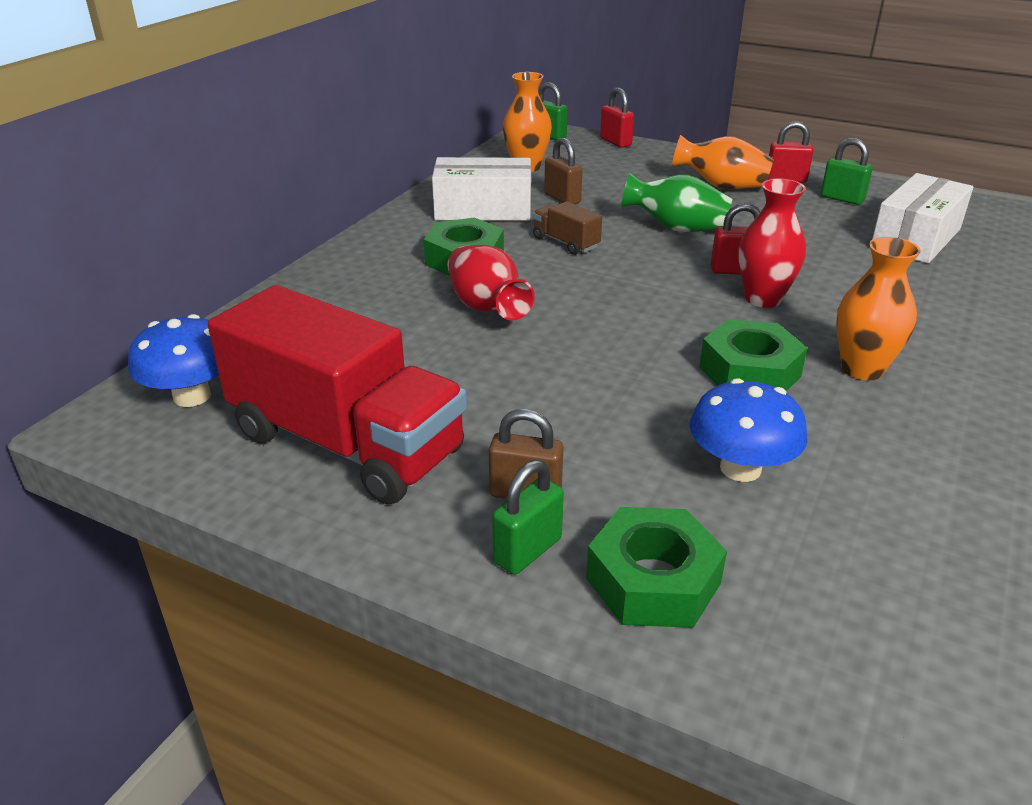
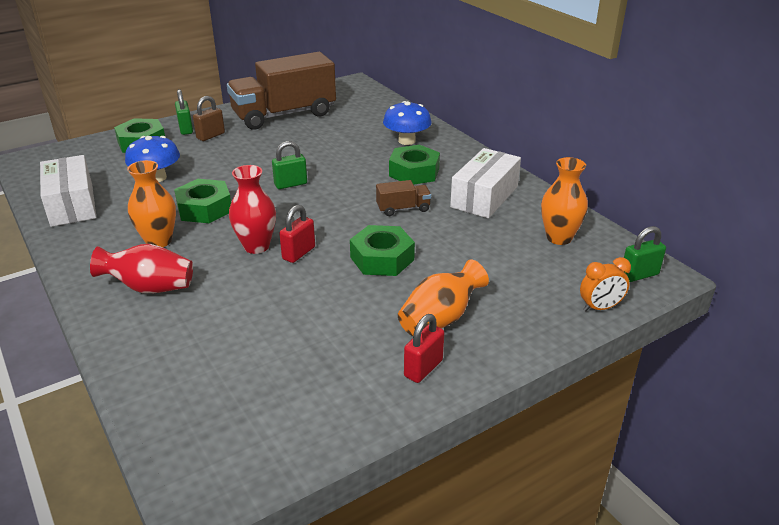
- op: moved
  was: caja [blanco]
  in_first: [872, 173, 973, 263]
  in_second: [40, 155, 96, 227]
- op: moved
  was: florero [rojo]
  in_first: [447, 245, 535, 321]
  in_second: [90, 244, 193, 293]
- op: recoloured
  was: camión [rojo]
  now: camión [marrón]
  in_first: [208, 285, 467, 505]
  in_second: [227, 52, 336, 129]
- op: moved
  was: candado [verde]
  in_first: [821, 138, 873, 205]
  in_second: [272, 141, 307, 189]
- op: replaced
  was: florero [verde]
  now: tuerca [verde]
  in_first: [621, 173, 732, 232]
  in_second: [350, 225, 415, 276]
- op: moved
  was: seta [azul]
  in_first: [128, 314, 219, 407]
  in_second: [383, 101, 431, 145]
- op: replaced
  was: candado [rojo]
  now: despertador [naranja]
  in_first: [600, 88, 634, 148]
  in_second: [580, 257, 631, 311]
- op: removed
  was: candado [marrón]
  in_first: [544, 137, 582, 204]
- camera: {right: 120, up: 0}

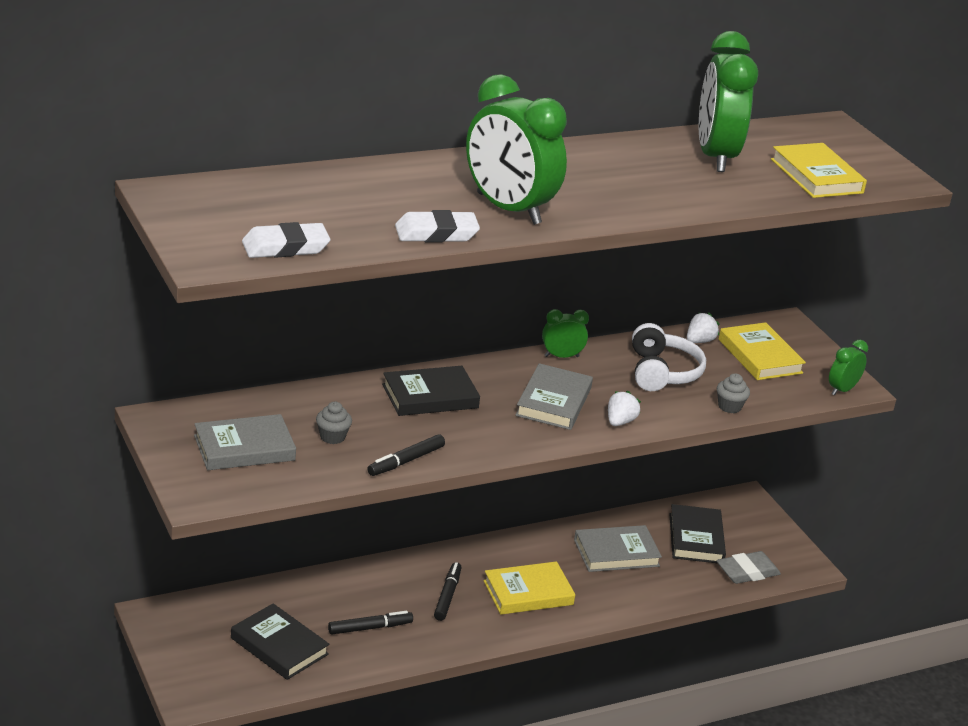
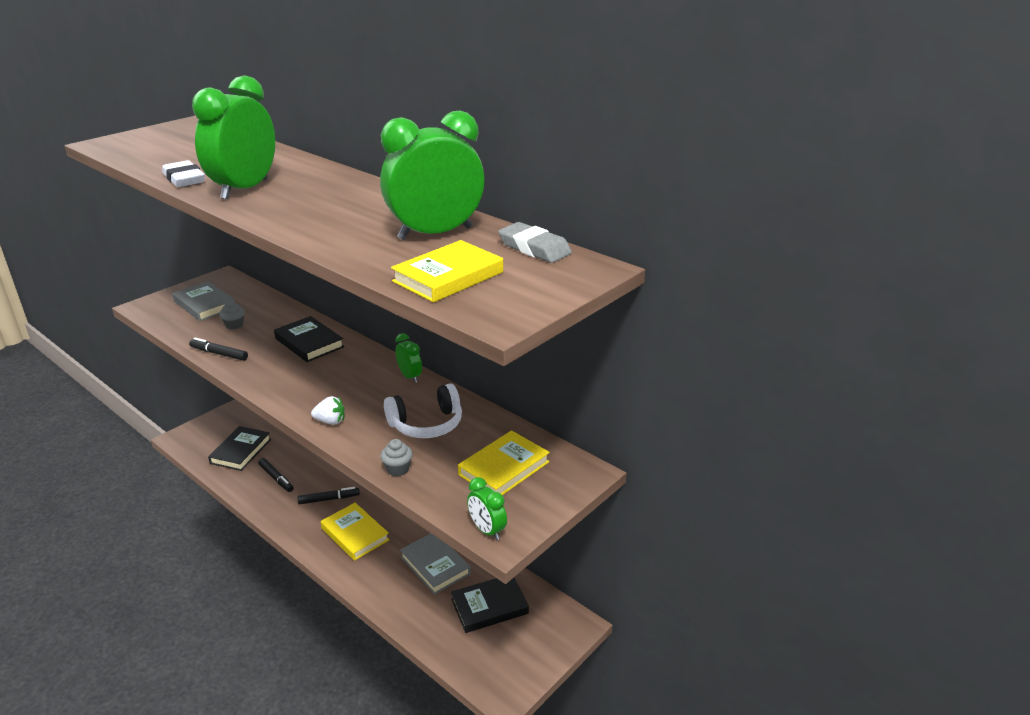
- op: turned
  was: despertador [verde]
  in_first: [829, 340, 868, 396]
  in_second: [467, 477, 507, 540]
  clockwise: -150
- op: moved
  was: goma de borrar [gris]
  in_first: [716, 551, 781, 584]
  in_second: [498, 222, 572, 263]
- op: removed
  was: goma de borrar [blanco]
  in_first: [242, 222, 330, 258]
- op: removed
  was: libro [gris]
  in_first: [515, 363, 593, 430]
- op: removed
  was: fresa [blanco]
  in_first: [687, 312, 719, 343]
- camera: {right: 70, up: 0}

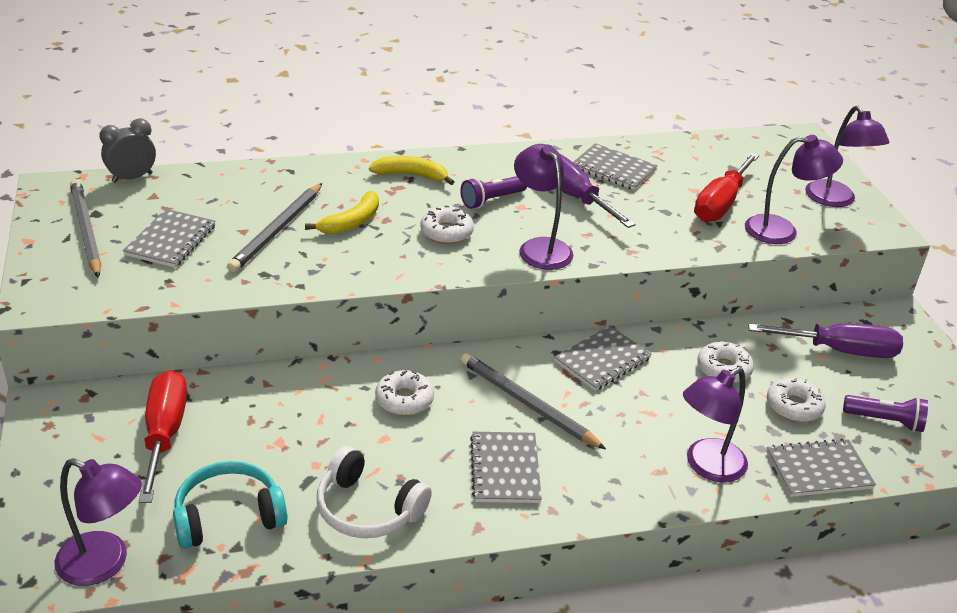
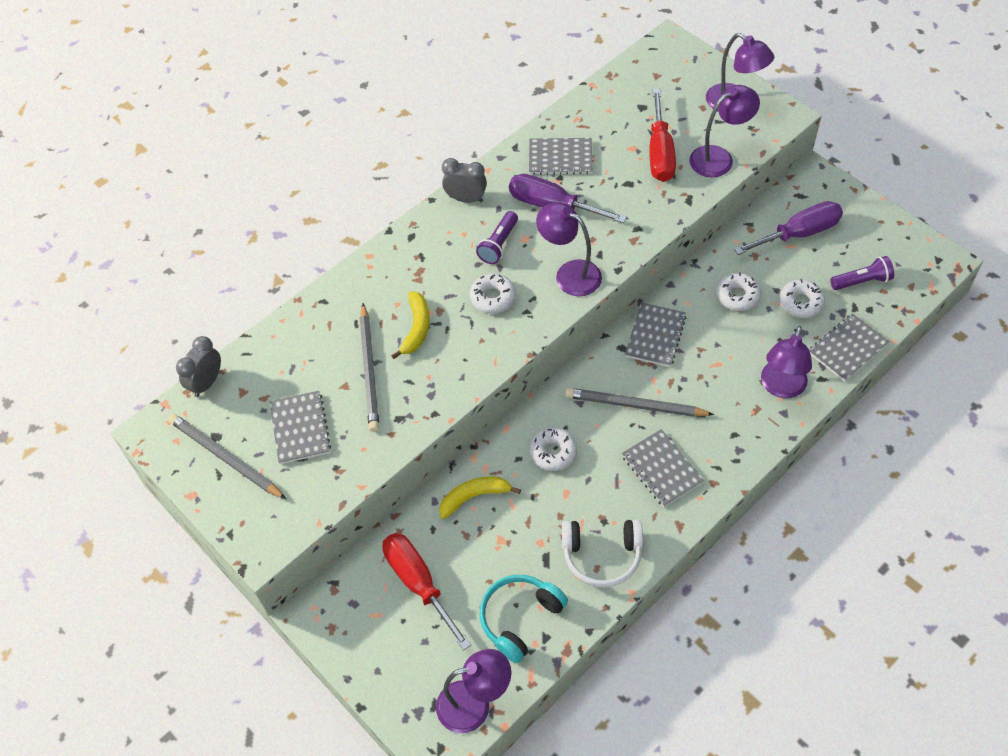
- op: moved
  was: plátano [amarillo]
  in_first: [369, 156, 454, 185]
  in_second: [439, 476, 521, 519]
- op: added
  now: despertador [gris]
  in_second: [442, 158, 487, 203]
- camera: {right: -25, up: 20}

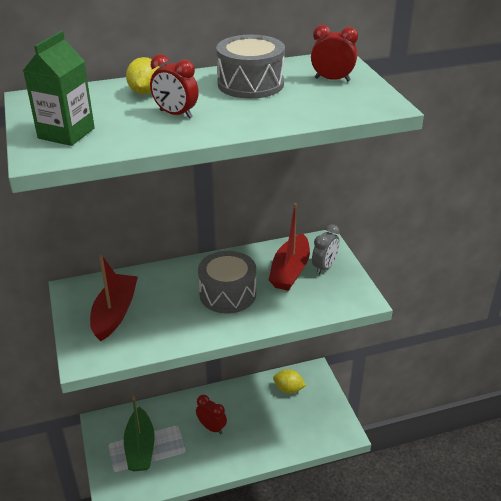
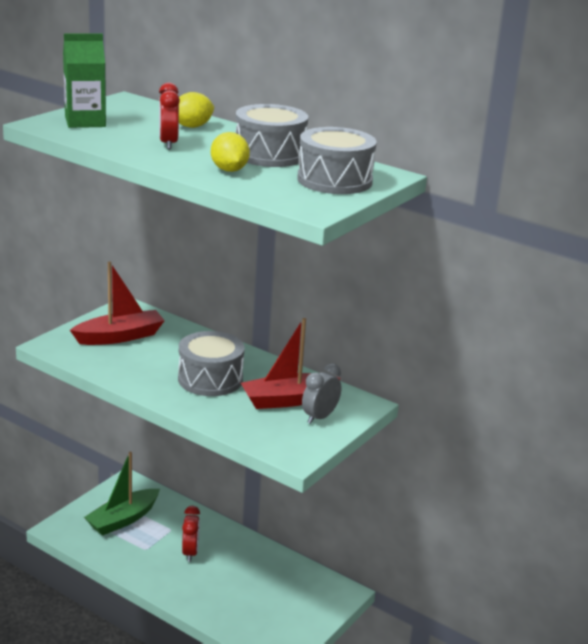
- op: moved
  was: limón [amarillo]
  in_first: [273, 369, 306, 393]
  in_second: [211, 132, 250, 172]
- op: replaced
  was: despertador [rojo]
  now: tambor [gris]
  in_first: [311, 25, 358, 81]
  in_second: [297, 127, 377, 194]
- op: turned
  was: despertador [gris]
  in_first: [312, 224, 340, 274]
  in_second: [302, 363, 342, 424]
  clockwise: 135
- camera: {right: 50, up: -10}

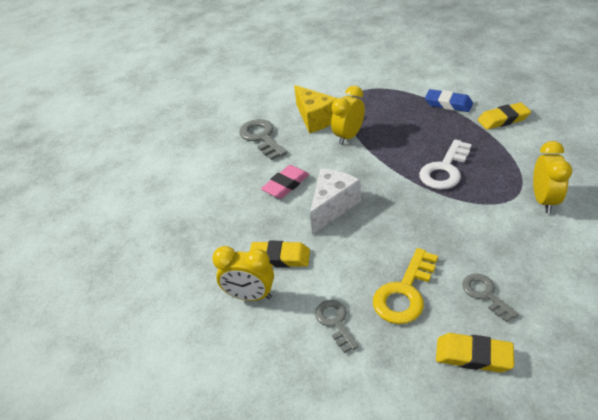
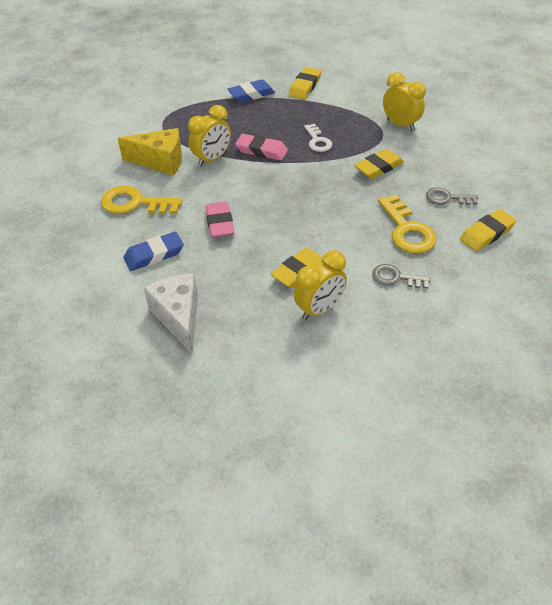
- op: recoloured
  was: llave [gris]
  now: llave [amarillo]
  in_first: [239, 119, 287, 160]
  in_second: [101, 186, 182, 214]
- op: added
  now: goma de borrar [azul]
  in_second: [124, 232, 184, 271]
- op: moved
  was: queso [blanco]
  in_first: [310, 168, 361, 235]
  in_second: [143, 274, 198, 354]
- op: turned
  was: despertador [amarillo]
  in_first: [331, 86, 365, 145]
  in_second: [188, 105, 231, 166]
  clockwise: -120
- op: added
  now: goma de borrar [rosa]
  in_second: [235, 134, 288, 161]
- op: resized
  was: llave [blanco]
  in_first: [419, 139, 472, 190]
  in_second: [304, 124, 332, 152]
  ratio: 0.62
- op: added
  now: goma de borrar [amarillo]
  in_second: [354, 149, 404, 179]
- camera: {right: -55, up: 5}

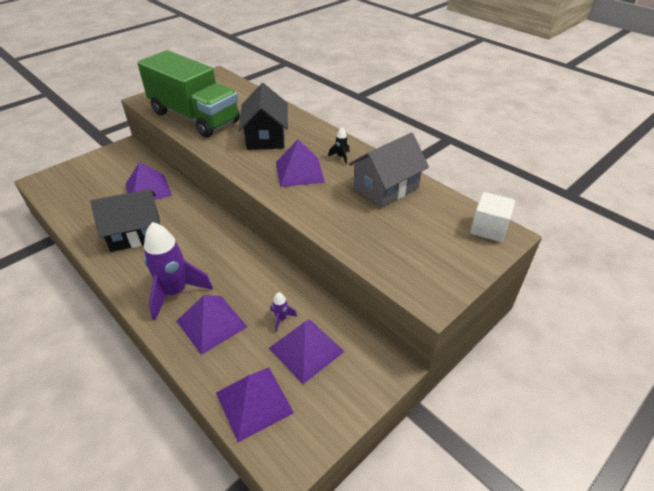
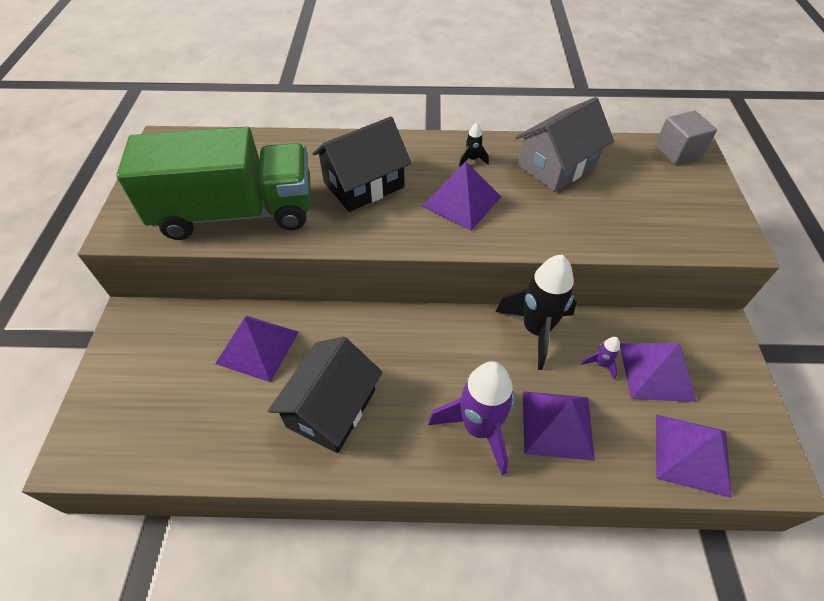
- op: turned
  was: casa [negro]
  in_first: [238, 83, 288, 150]
  in_second: [312, 117, 411, 212]
  clockwise: -75
- op: added
  now: cohete [negro]
  in_second: [496, 255, 577, 370]
- op: turned
  was: casa [gris]
  in_first: [349, 133, 429, 208]
  in_second: [515, 97, 614, 192]
  clockwise: 45
- op: recoloured
  was: cubo [blanco]
  now: cubo [gris]
  in_first: [470, 192, 515, 242]
  in_second: [655, 111, 717, 165]
- camera: {right: -45, up: 10}

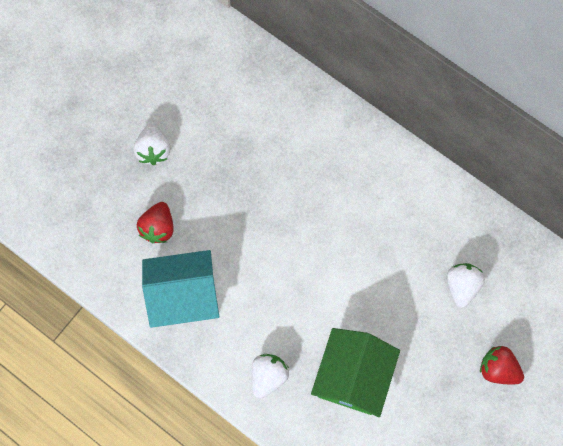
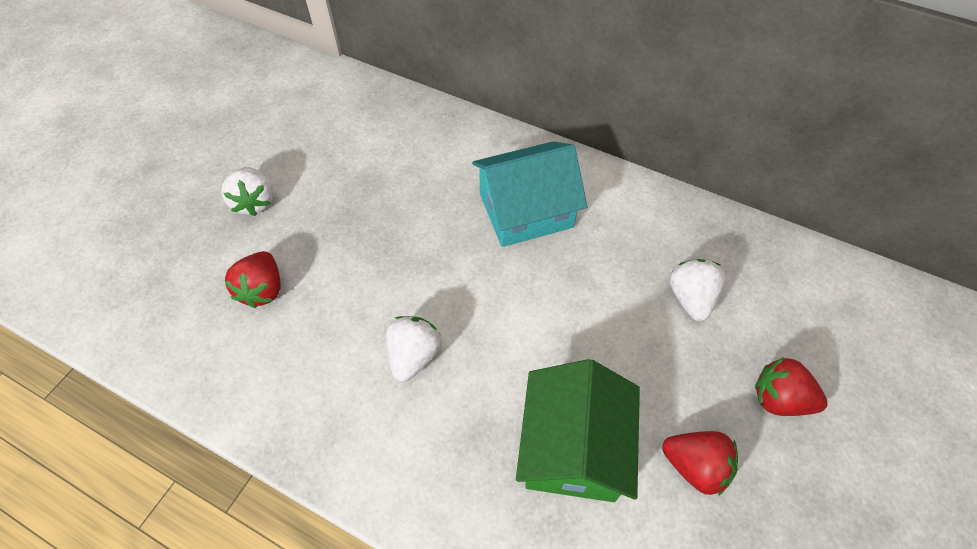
- op: moved
  was: fresa [blanco]
  in_first: [252, 354, 289, 398]
  in_second: [386, 316, 441, 382]
- op: moved
  was: casa [turquesa]
  in_first: [142, 250, 219, 328]
  in_second: [472, 141, 587, 247]
- op: added
  now: fresa [rojo]
  in_second: [662, 431, 738, 496]
- camera: {right: -10, up: -15}

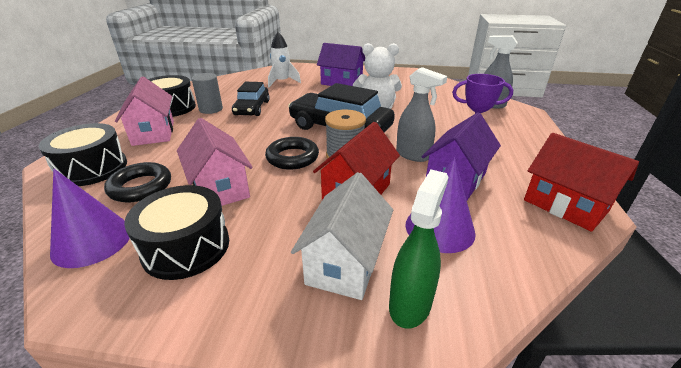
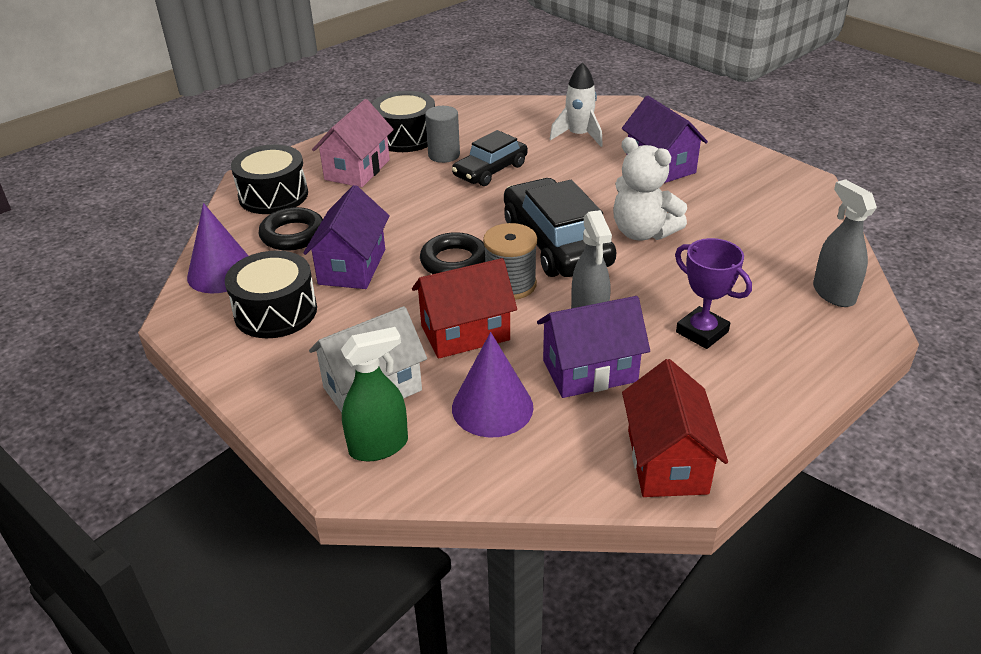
- op: recoloured
  was: casa [rosa]
  now: casa [morado]
  in_first: [177, 118, 253, 206]
  in_second: [303, 185, 390, 289]
- camera: {right: 40, up: 5}

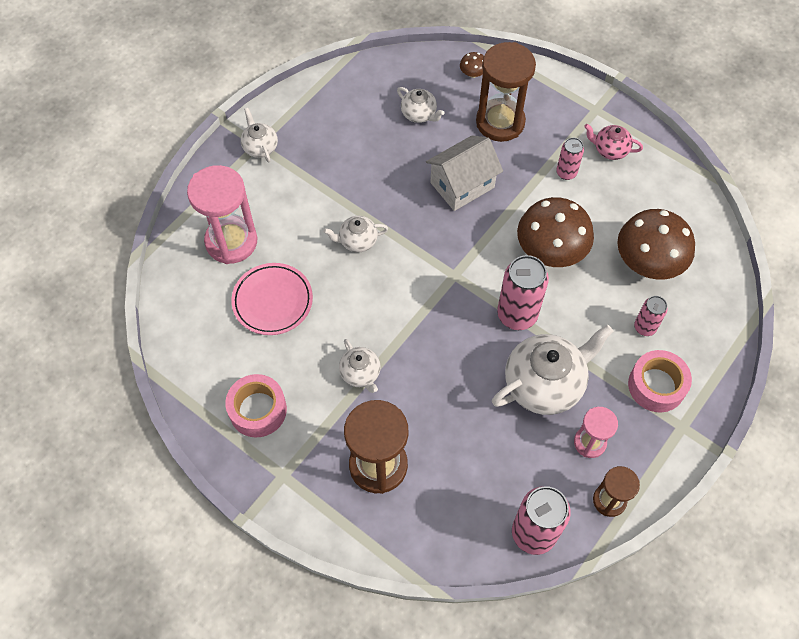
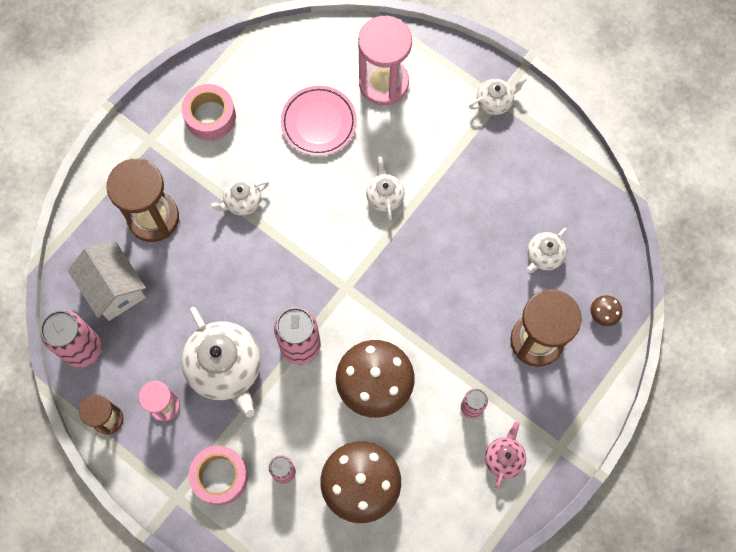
- op: moved
  was: casa [blanco]
  in_first: [426, 135, 503, 211]
  in_second: [68, 241, 146, 321]
- camera: {right: 90, up: 10}

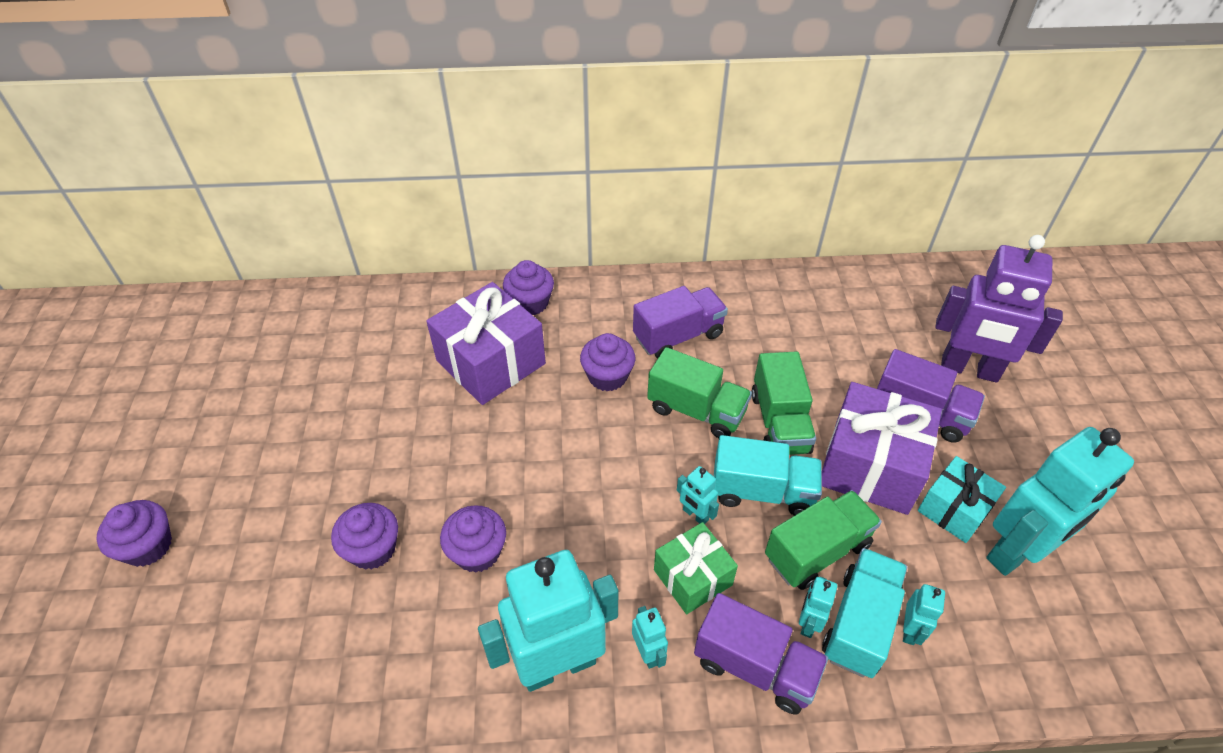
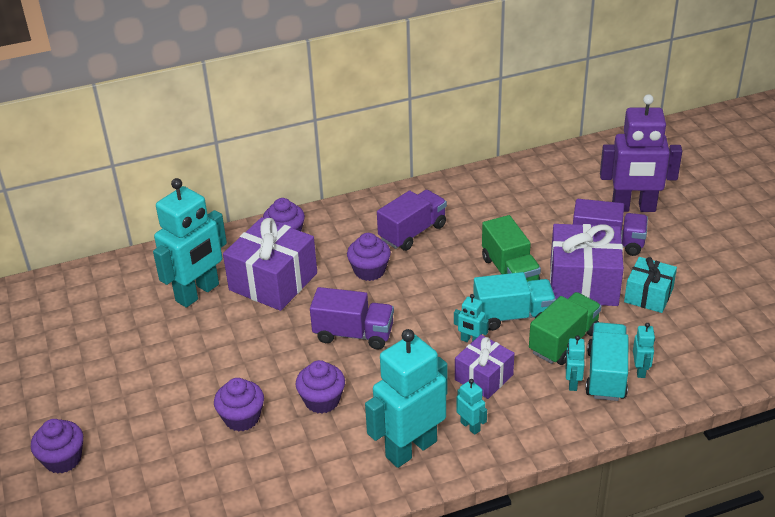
- op: moved
  was: robot [turquesa]
  in_first: [986, 427, 1134, 576]
  in_second: [153, 178, 227, 308]
- op: moved
  was: camión [morado]
  in_first: [694, 593, 828, 714]
  in_second: [310, 287, 394, 350]
- op: recoloured
  was: regalo [verde]
  now: regalo [morado]
  in_first: [654, 522, 738, 614]
  in_second: [455, 335, 515, 399]
- op: removed
  was: camión [verde]
  in_first: [647, 347, 752, 438]
- camera: {right: -15, up: -10}

